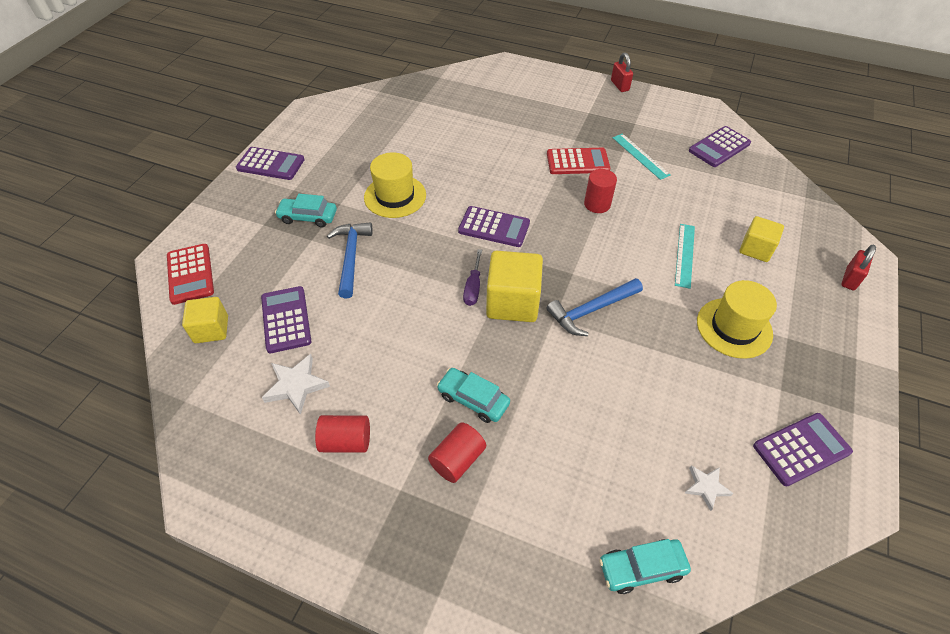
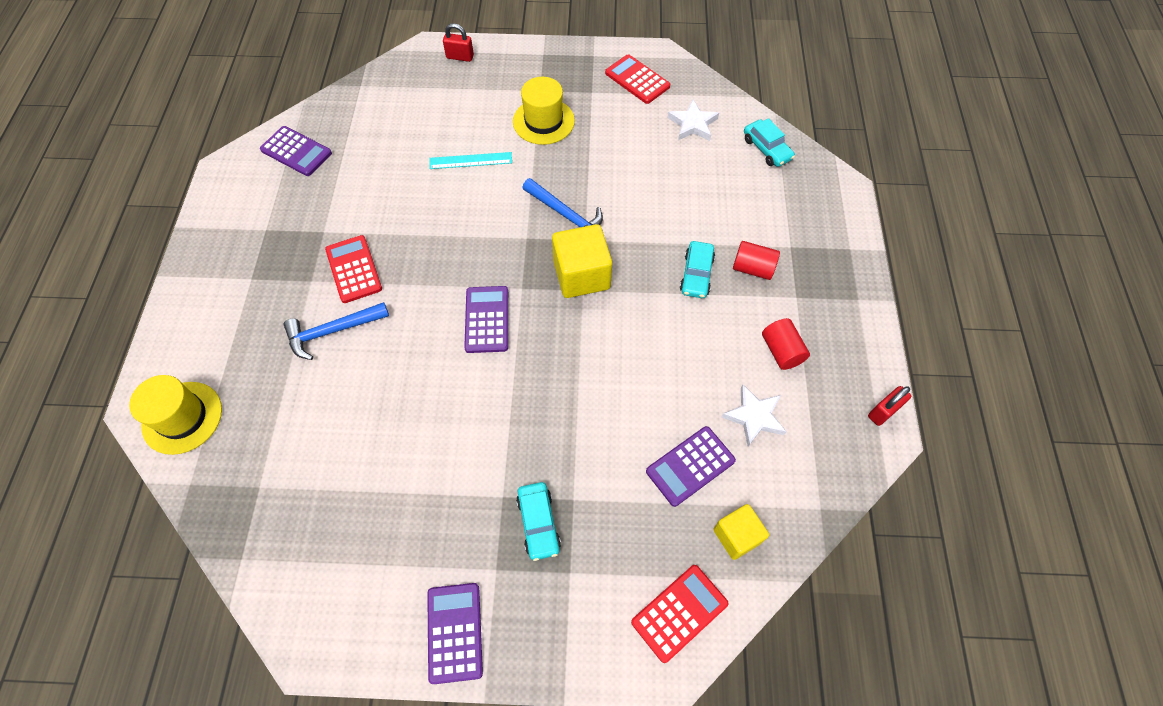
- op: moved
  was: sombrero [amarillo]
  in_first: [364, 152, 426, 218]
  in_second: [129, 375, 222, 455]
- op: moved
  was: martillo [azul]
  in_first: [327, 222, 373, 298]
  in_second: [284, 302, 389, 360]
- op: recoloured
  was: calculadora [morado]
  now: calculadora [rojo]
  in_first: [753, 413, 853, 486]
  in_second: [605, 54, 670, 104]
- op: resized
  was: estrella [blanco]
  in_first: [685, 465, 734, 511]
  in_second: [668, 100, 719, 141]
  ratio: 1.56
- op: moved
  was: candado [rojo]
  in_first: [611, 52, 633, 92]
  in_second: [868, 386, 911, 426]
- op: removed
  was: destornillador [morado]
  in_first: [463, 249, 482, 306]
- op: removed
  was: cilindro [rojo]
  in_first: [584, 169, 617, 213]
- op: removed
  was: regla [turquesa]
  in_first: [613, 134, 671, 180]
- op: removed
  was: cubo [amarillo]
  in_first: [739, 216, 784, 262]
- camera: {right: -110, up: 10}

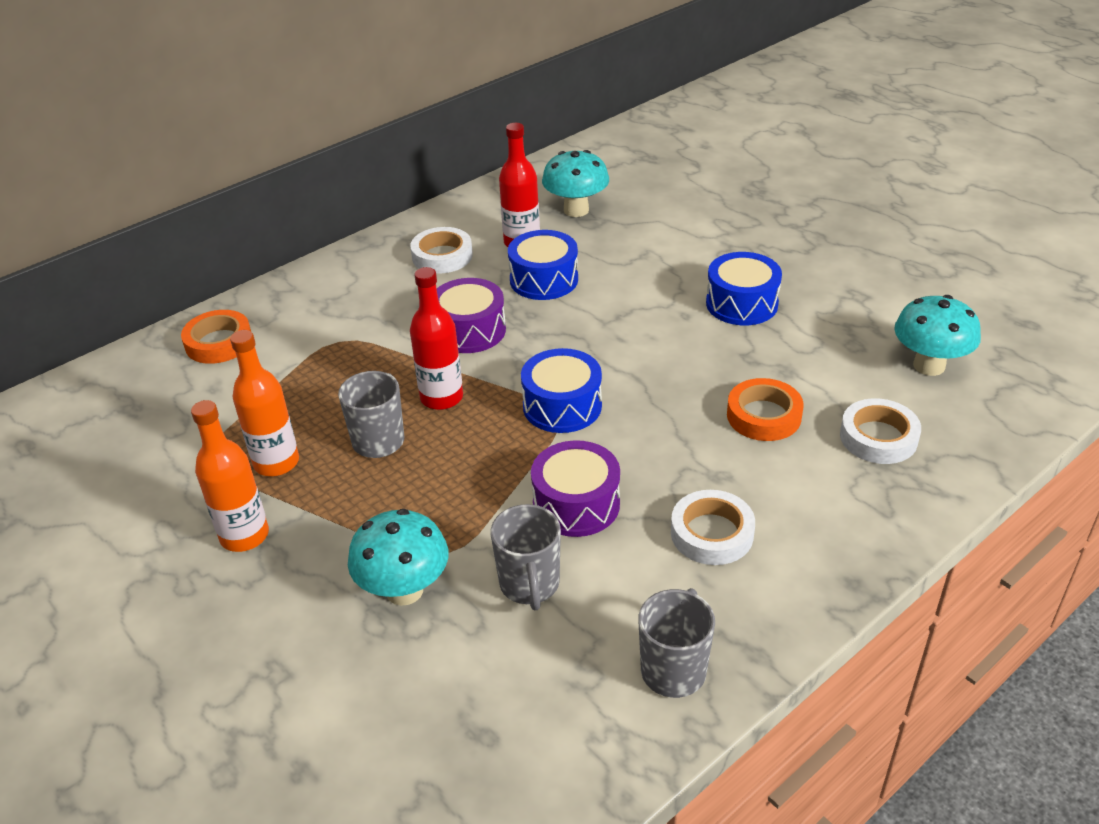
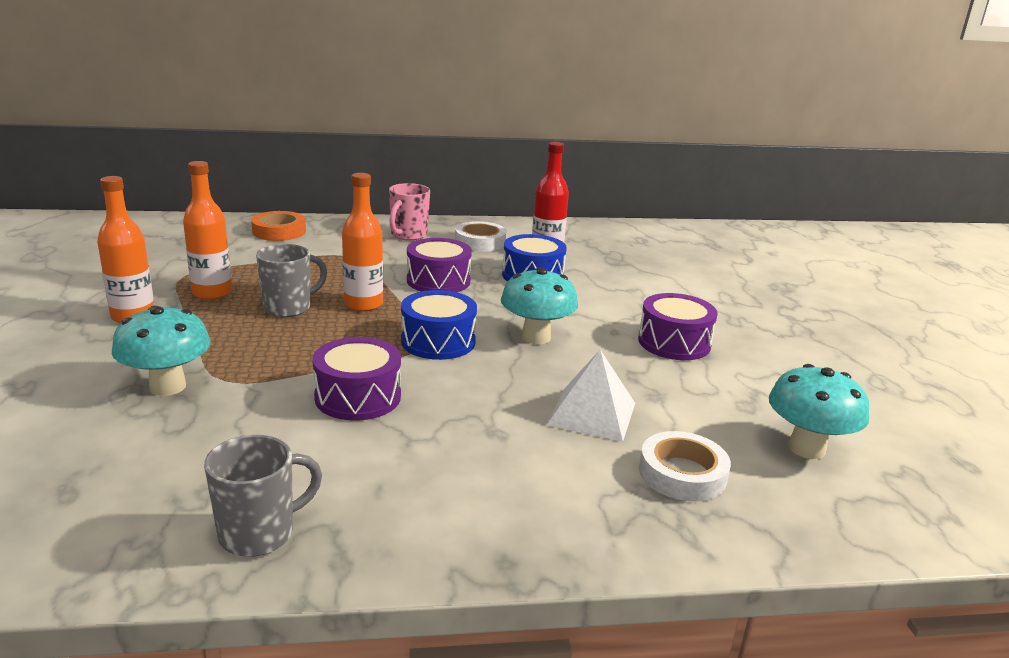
- op: recoloured
  was: botella [rojo]
  now: botella [naranja]
  in_first: [410, 267, 463, 410]
  in_second: [342, 173, 383, 312]
- op: added
  now: taza [rosa]
  in_second: [389, 183, 430, 241]
- op: moved
  was: seta [turquesa]
  in_first: [542, 150, 609, 217]
  in_second: [501, 268, 578, 344]
- op: replaced
  was: cinta adhesiva [naranja]
  now: pirámide [blanco]
  in_first: [727, 378, 804, 441]
  in_second: [547, 350, 635, 442]
- op: recoloured
  was: tambor [azul]
  now: tambor [morado]
  in_first: [706, 252, 782, 325]
  in_second: [638, 293, 717, 360]
- op: removed
  was: taza [gris]
  in_first: [491, 504, 561, 611]
- op: removed
  was: cinta adhesiva [blanco]
  in_first: [671, 490, 755, 565]
- camera: {right: 30, up: -15}

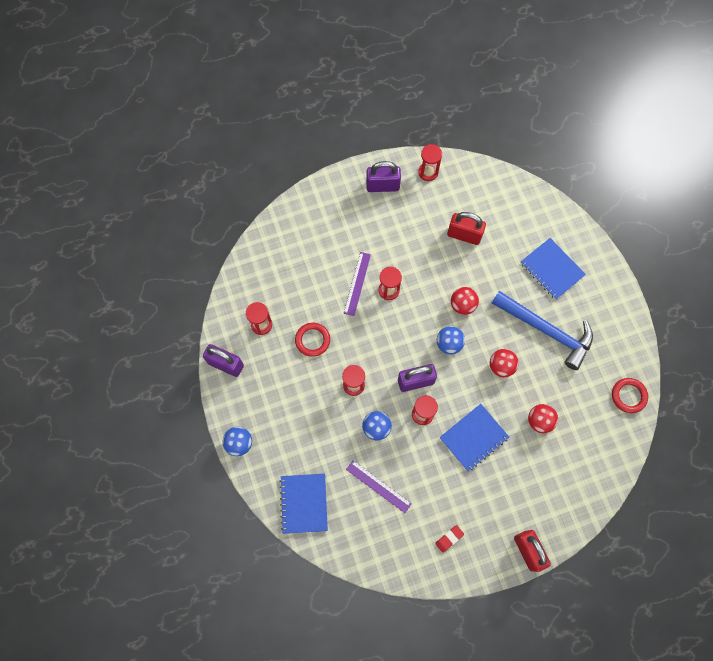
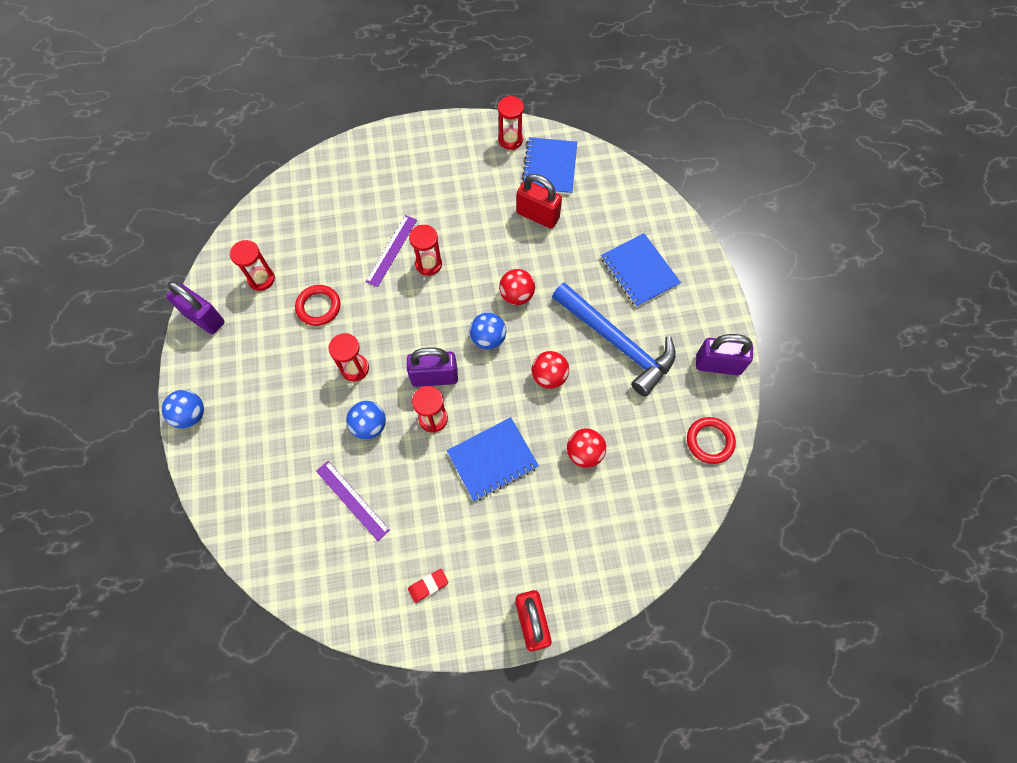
- op: moved
  was: cuaderno [azul]
  in_first: [280, 474, 328, 534]
  in_second: [522, 137, 577, 195]
- op: moved
  was: candado [morado]
  in_first: [366, 161, 401, 192]
  in_second: [696, 334, 753, 375]
- camera: {right: 10, up: -5}

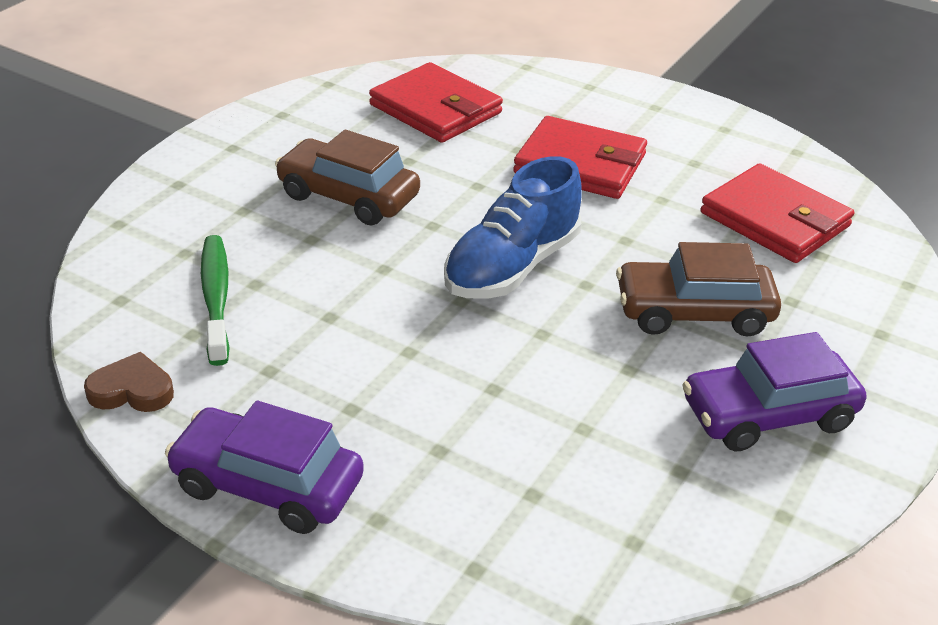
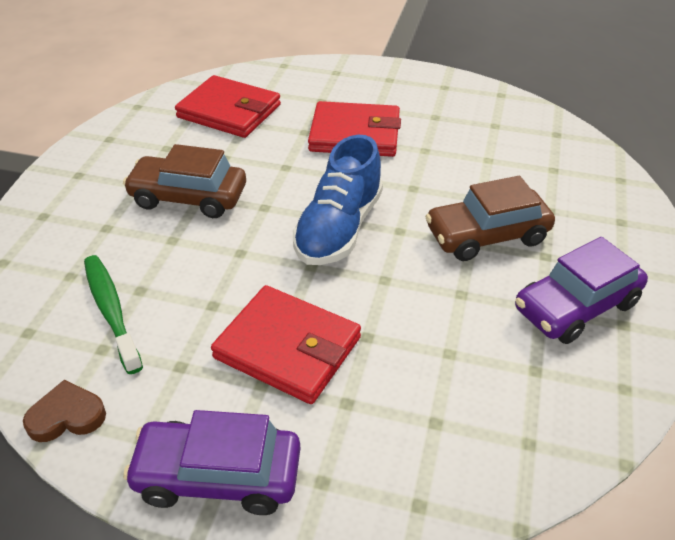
- op: moved
  was: cartera [rojo]
  in_first: [700, 163, 854, 263]
  in_second: [211, 285, 361, 404]
- camera: {right: -15, up: 5}

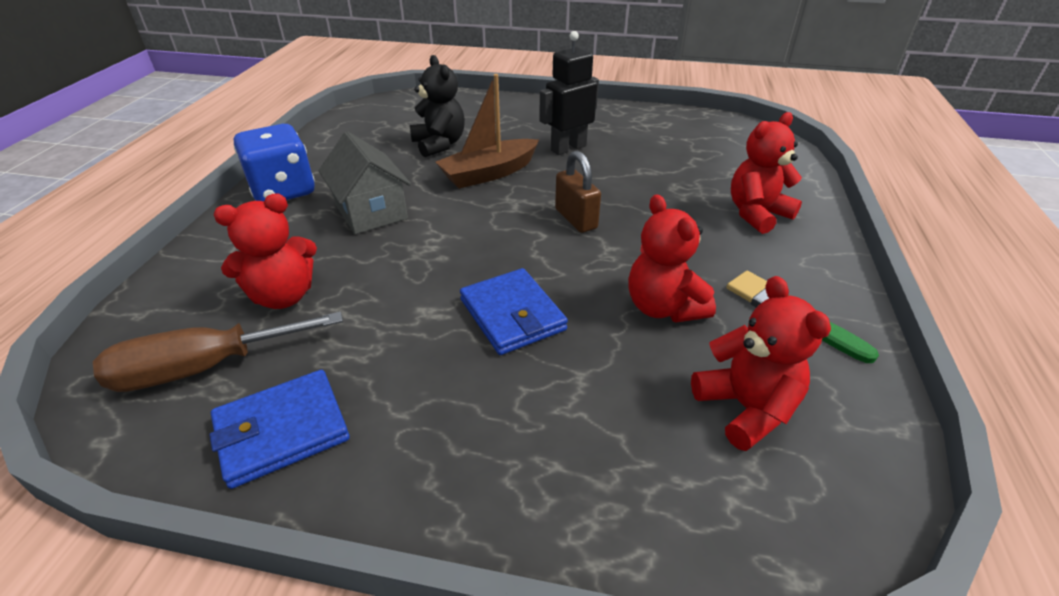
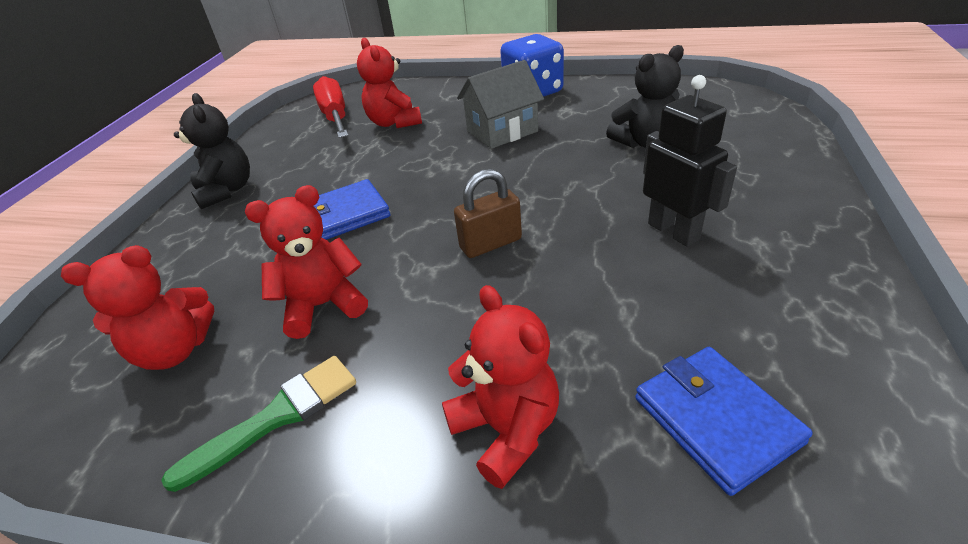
- op: added
  now: osito [negro]
  in_second: [174, 93, 250, 209]
- op: recoloured
  was: destornillador [marrón]
  now: destornillador [rojo]
  in_first: [93, 312, 343, 392]
  in_second: [313, 76, 348, 138]
- op: moved
  was: cartera [azul]
  in_first: [209, 370, 350, 489]
  in_second: [635, 347, 813, 496]
- op: removed
  was: barco [marrón]
  in_first: [436, 74, 539, 189]
- camera: {right: 95, up: 0}

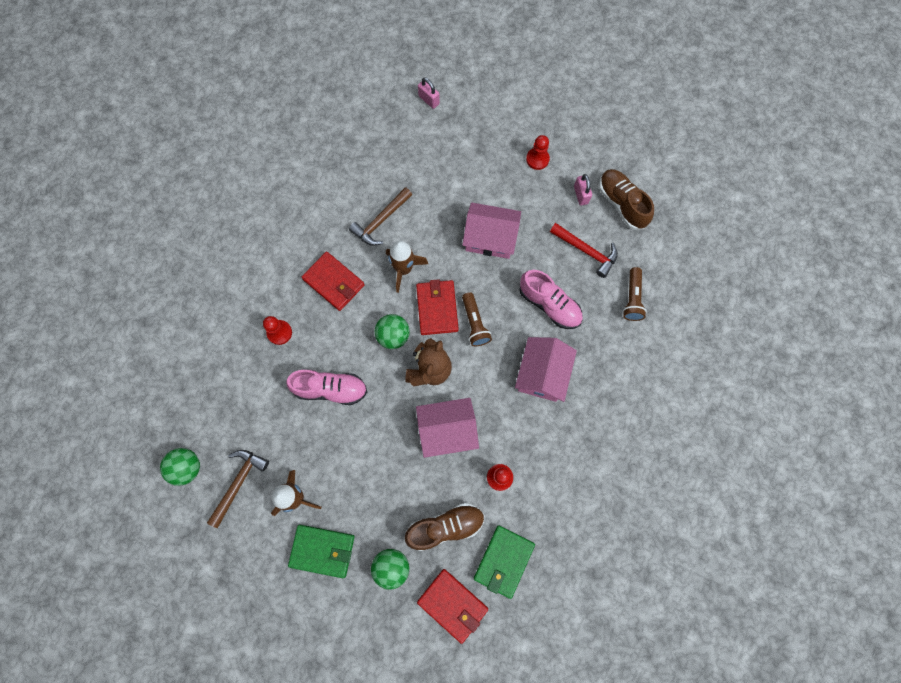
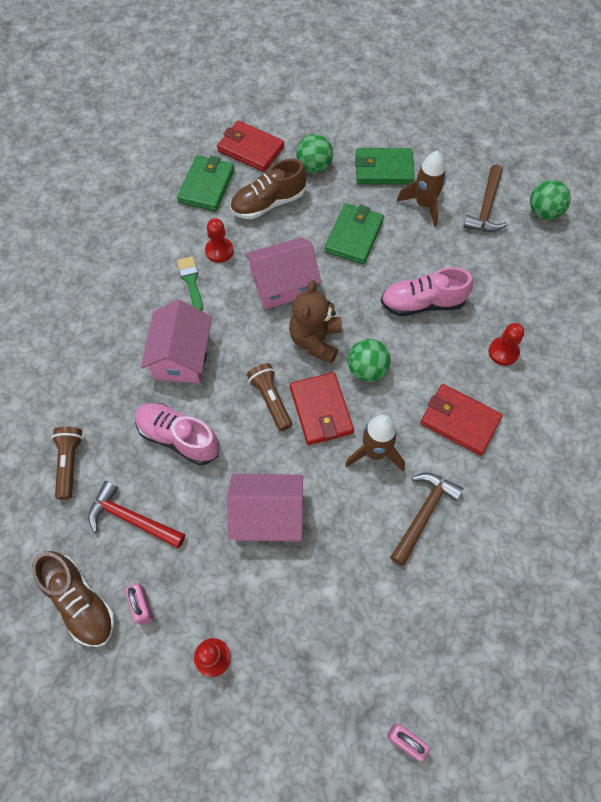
- op: added
  now: pincel [verde]
  in_second: [177, 256, 203, 311]
- op: added
  now: cartera [verde]
  in_second: [324, 203, 384, 264]
- camera: {right: 170, up: -10}

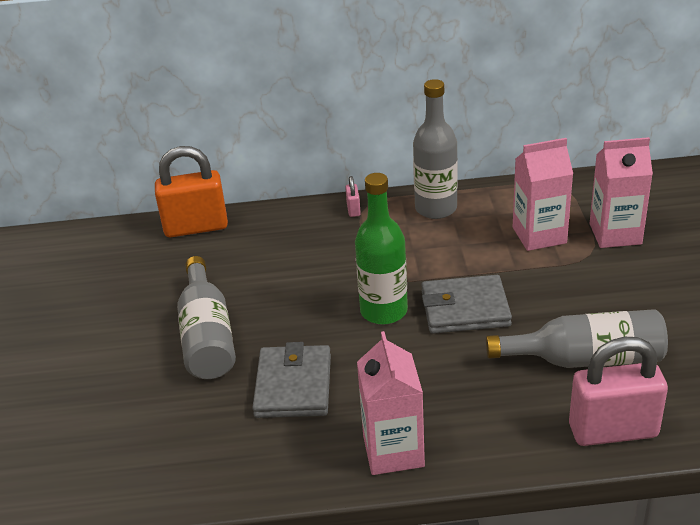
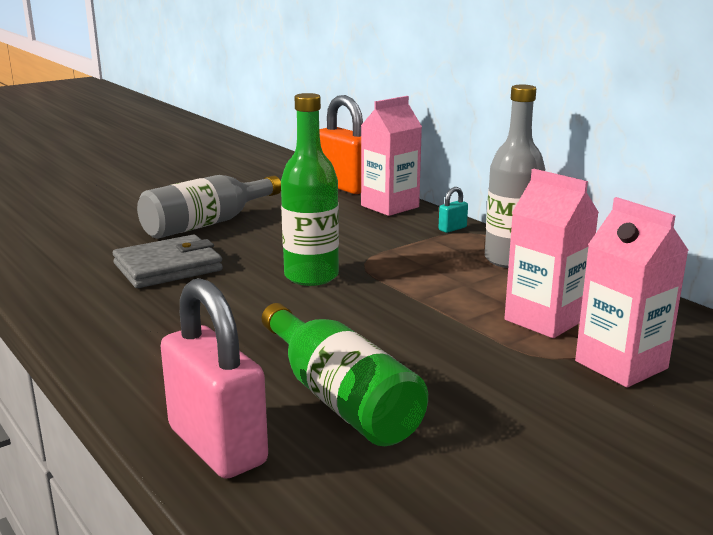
- op: recoloured
  was: botella [gris]
  now: botella [verde]
  in_first: [486, 309, 668, 368]
  in_second: [262, 303, 428, 446]
- op: moved
  was: cartón de leche [rosa]
  in_first: [357, 331, 425, 475]
  in_second: [361, 96, 422, 216]
- op: recoloured
  was: candado [rosa]
  now: candado [turquesa]
  in_first: [345, 176, 361, 217]
  in_second: [438, 187, 468, 233]
- op: removed
  was: cartera [gris]
  in_first: [421, 275, 512, 334]
- camera: {right: 55, up: -15}

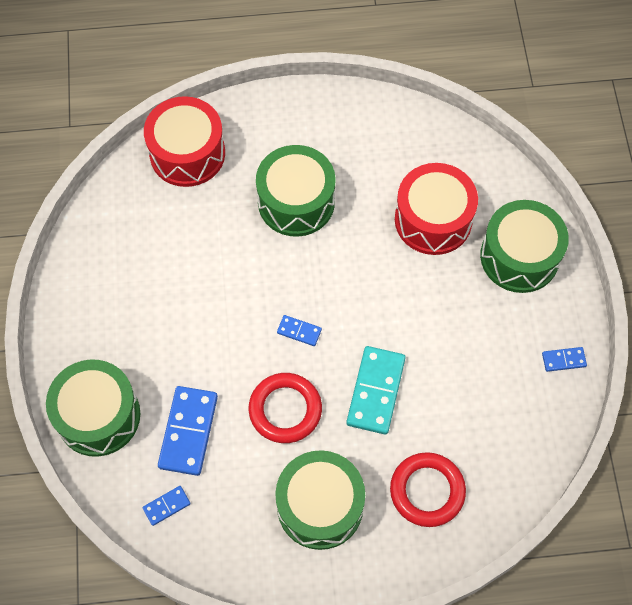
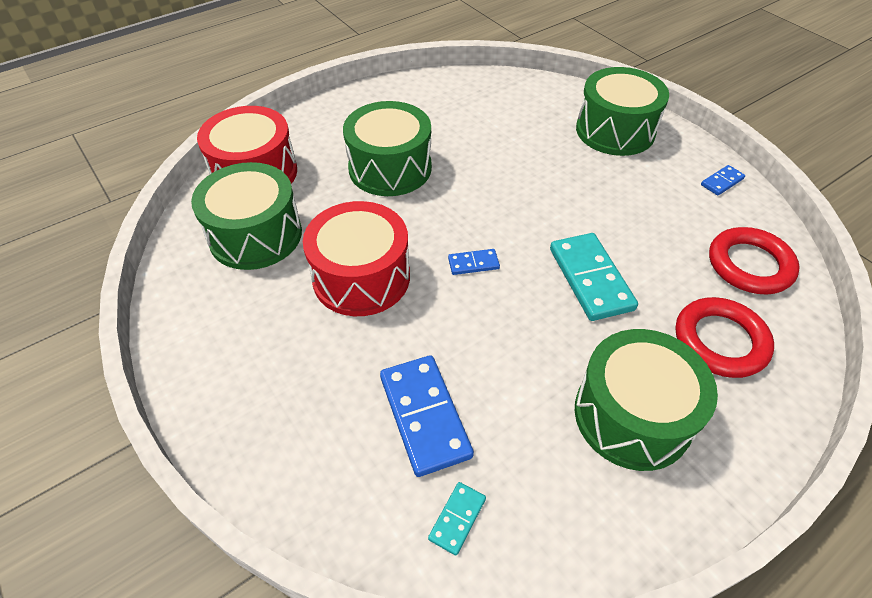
- op: moved
  was: tambor [verde]
  in_first: [46, 360, 140, 457]
  in_second: [191, 162, 302, 270]
- op: moved
  was: tambor [rojo]
  in_first: [395, 163, 478, 255]
  in_second: [303, 201, 410, 316]
- op: recoloured
  was: ficha de dominó [azul]
  now: ficha de dominó [turquesa]
  in_first: [142, 486, 191, 526]
  in_second: [428, 482, 486, 556]
- op: moved
  was: anillo [rojo]
  in_first: [249, 373, 322, 443]
  in_second: [709, 227, 800, 294]
- camera: {right: -30, up: -15}

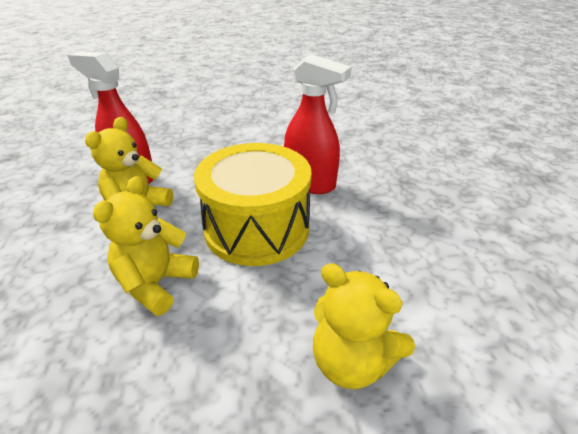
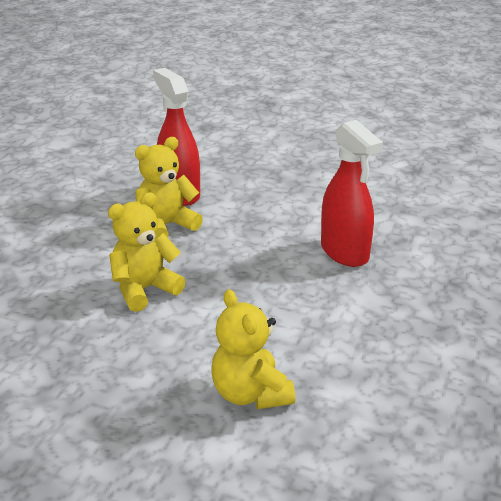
- op: removed
  was: tambor [amarillo]
  in_first: [194, 143, 312, 266]
- camera: {right: 30, up: -5}

